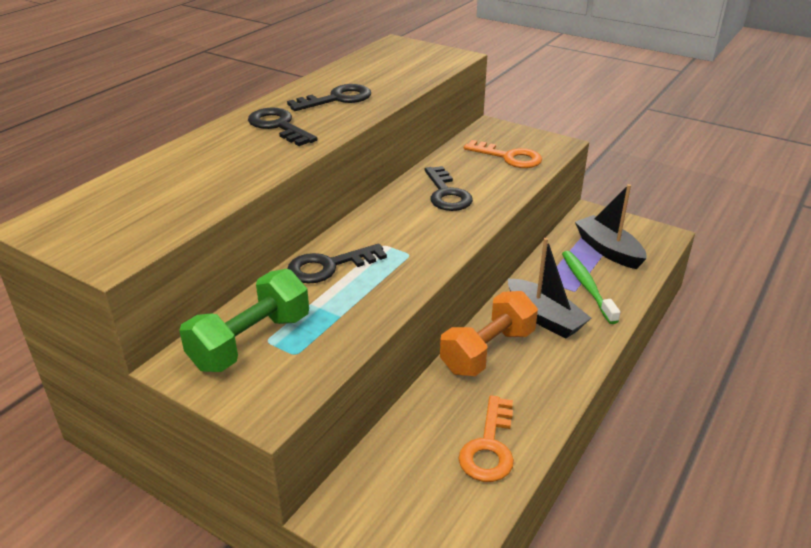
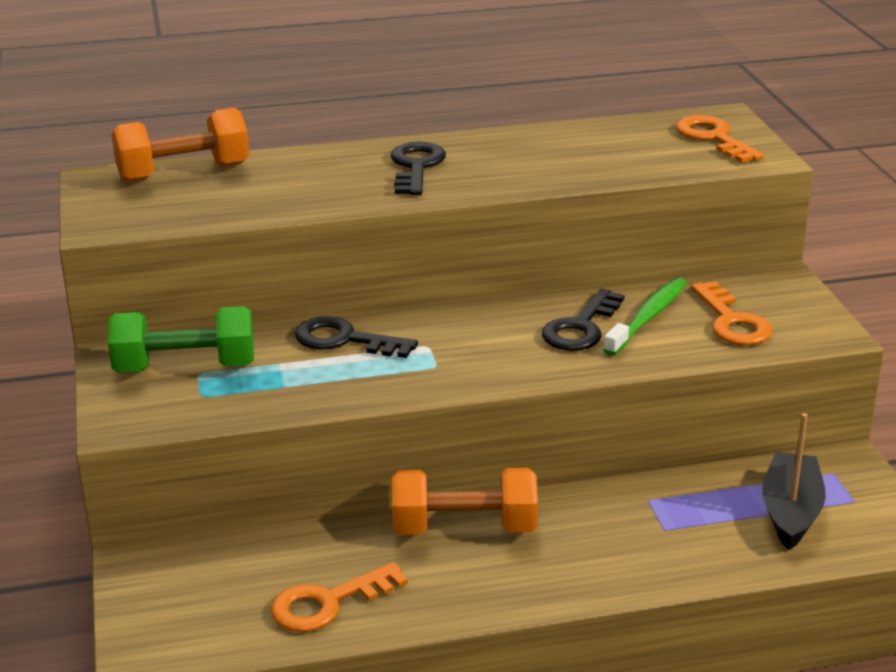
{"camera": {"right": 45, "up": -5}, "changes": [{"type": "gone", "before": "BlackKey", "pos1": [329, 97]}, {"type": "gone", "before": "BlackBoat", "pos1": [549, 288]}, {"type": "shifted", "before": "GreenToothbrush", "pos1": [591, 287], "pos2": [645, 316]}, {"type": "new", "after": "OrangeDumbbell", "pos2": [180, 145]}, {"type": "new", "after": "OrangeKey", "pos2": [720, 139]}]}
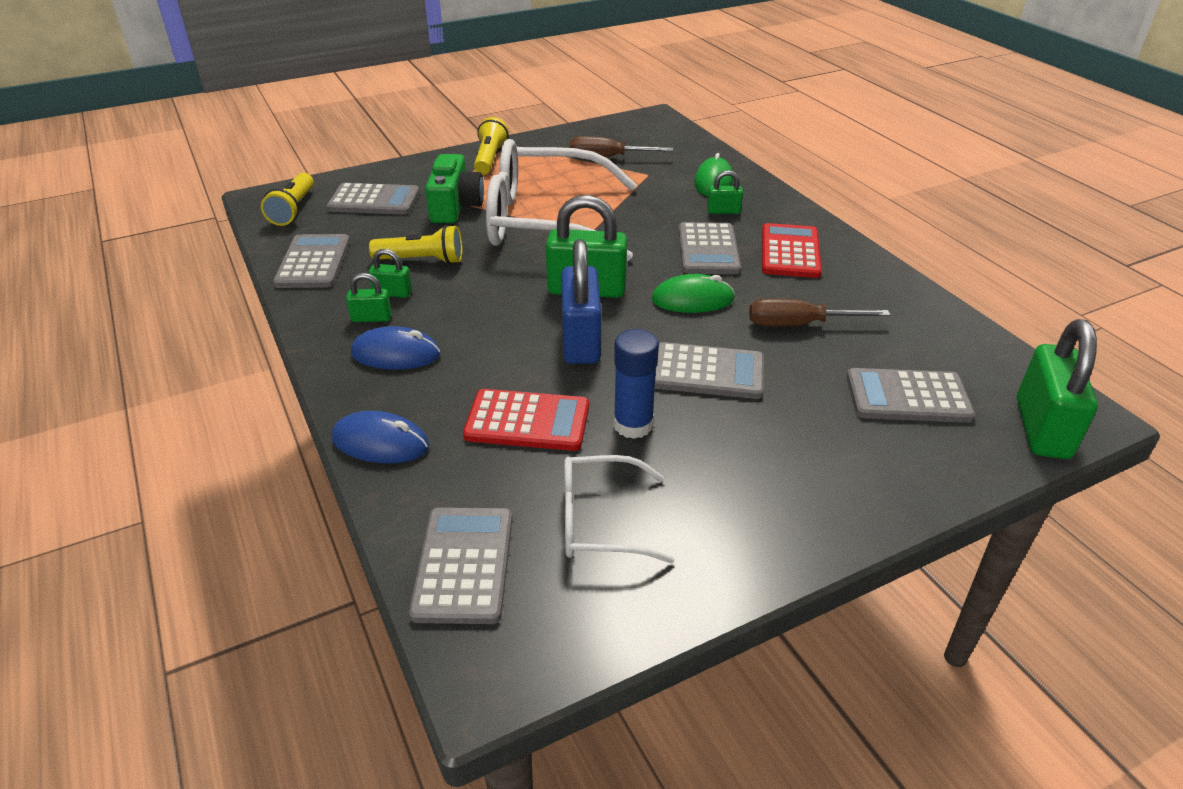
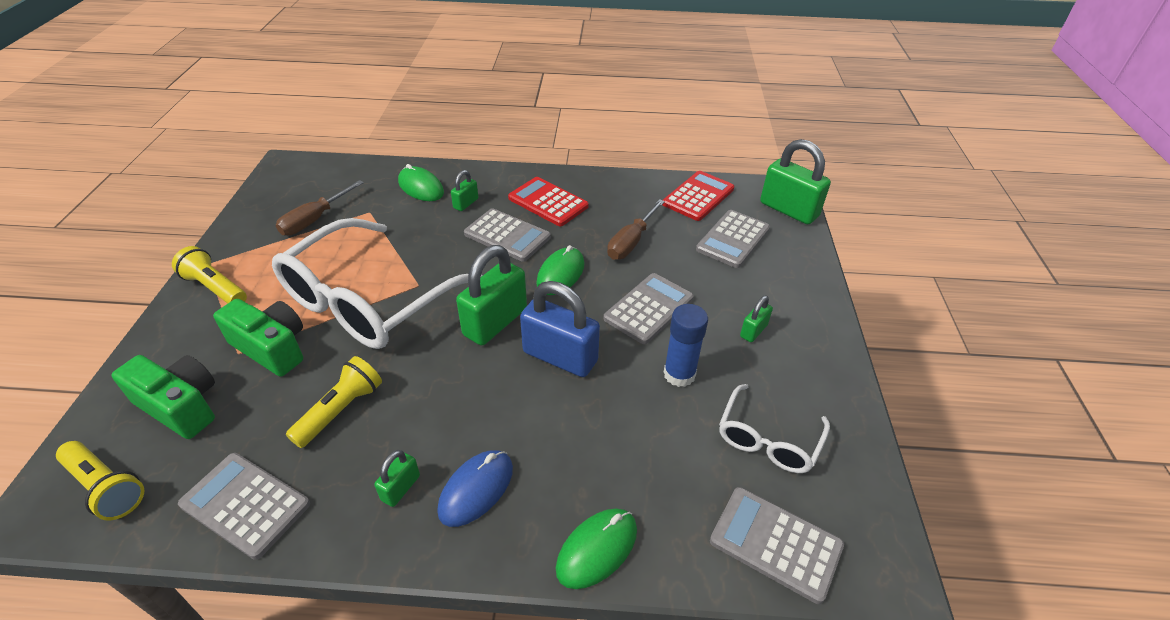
{"camera": {"right": -60, "up": 5}, "changes": [{"type": "swapped", "before": "GreyCalculator", "after": "GreenCamera", "pos1": [373, 199], "pos2": [163, 397]}, {"type": "shifted", "before": "GreenPadlock", "pos1": [390, 273], "pos2": [756, 318]}, {"type": "shifted", "before": "RedCalculator", "pos1": [526, 420], "pos2": [698, 196]}, {"type": "repainted", "before": "BlueMouse", "after": "GreenMouse", "pos1": [380, 437], "pos2": [596, 548]}]}
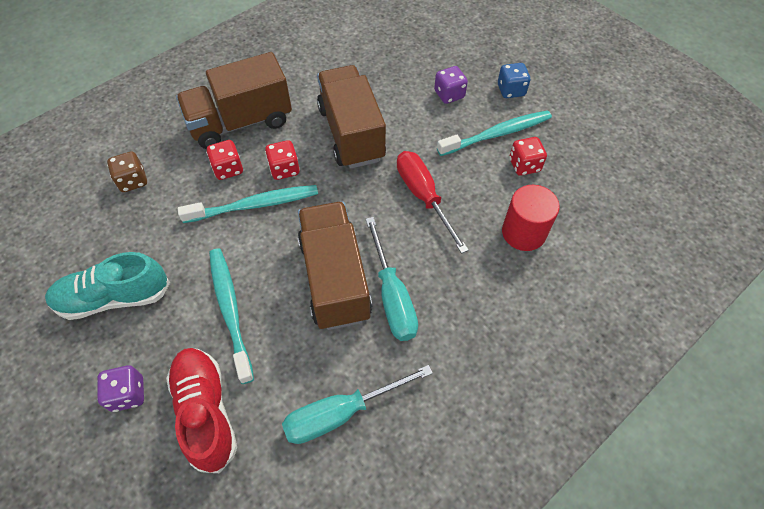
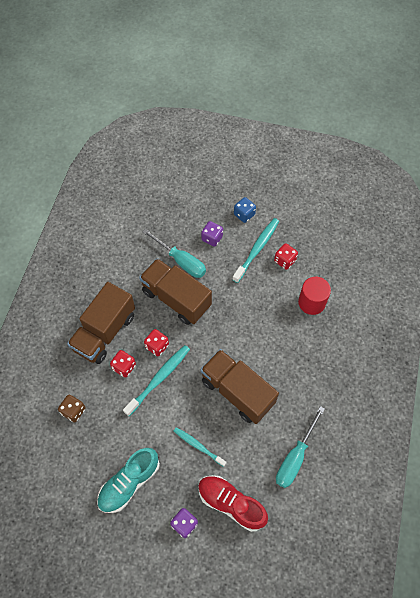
{"camera": {"right": -35, "up": 5}, "changes": [{"type": "gone", "before": "RedScrewdriver", "pos1": [433, 202]}, {"type": "shifted", "before": "TurquoiseScrewdriver", "pos1": [392, 279], "pos2": [174, 253]}, {"type": "scaled", "before": "TurquoiseToothbrush", "pos1": [231, 316], "pos2": [200, 447], "scale": 0.65}]}
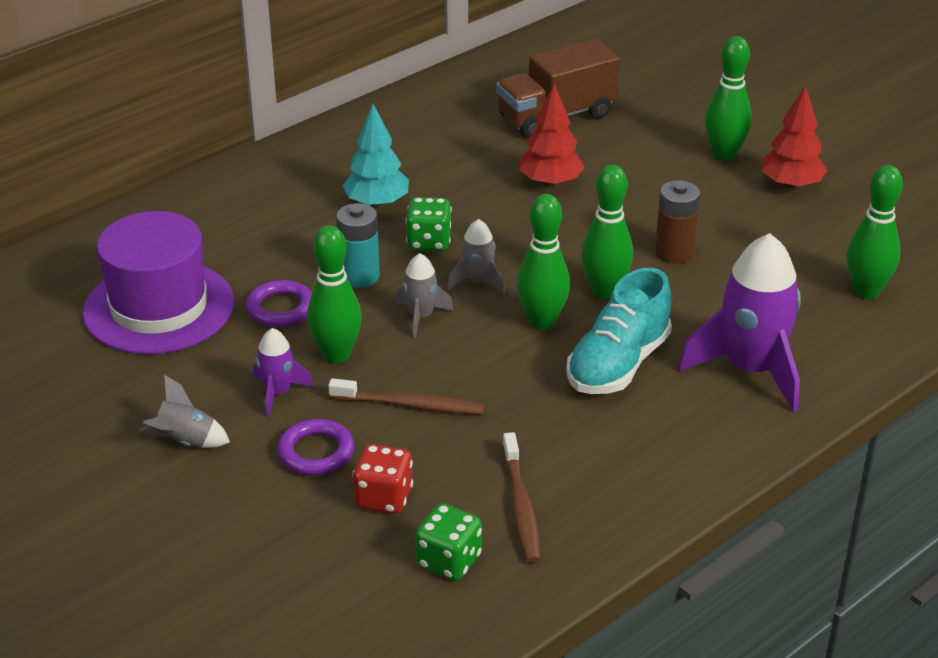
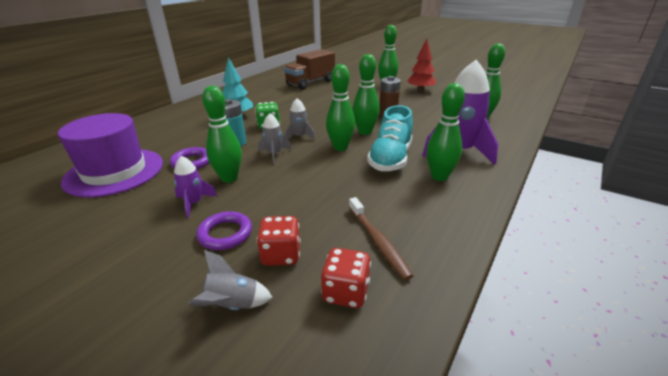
{"camera": {"right": -15, "up": -5}, "changes": [{"type": "gone", "before": "RedTree", "pos1": [552, 135]}, {"type": "shifted", "before": "GreyRocket", "pos1": [185, 411], "pos2": [230, 280]}, {"type": "gone", "before": "BrownToothbrush", "pos1": [406, 396]}, {"type": "repainted", "before": "GreenDice", "after": "RedDice", "pos1": [448, 541], "pos2": [346, 278]}, {"type": "new", "after": "GreenBowlingPin", "pos2": [445, 132]}]}
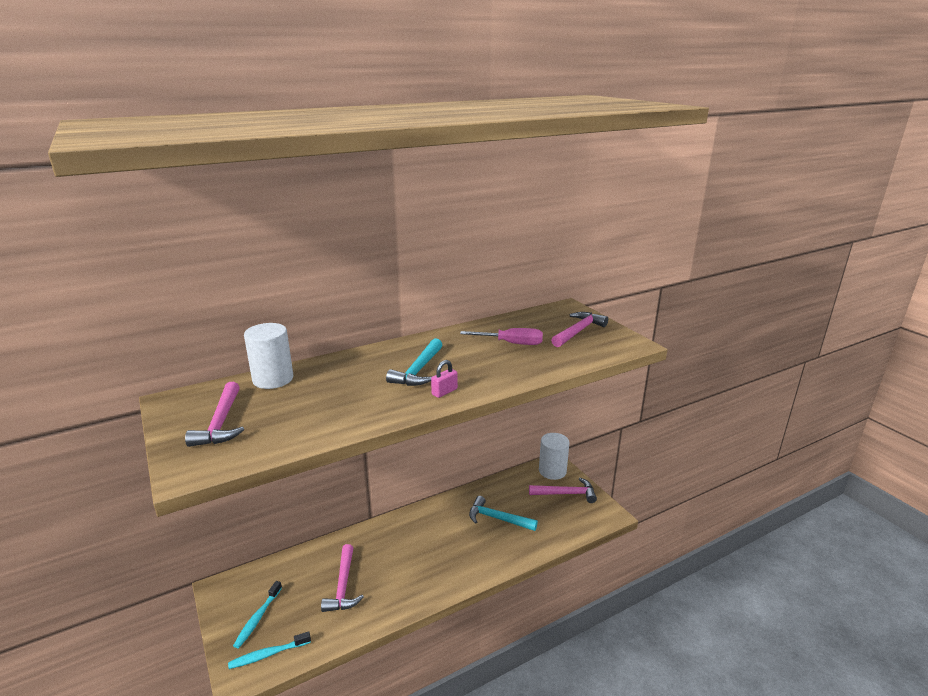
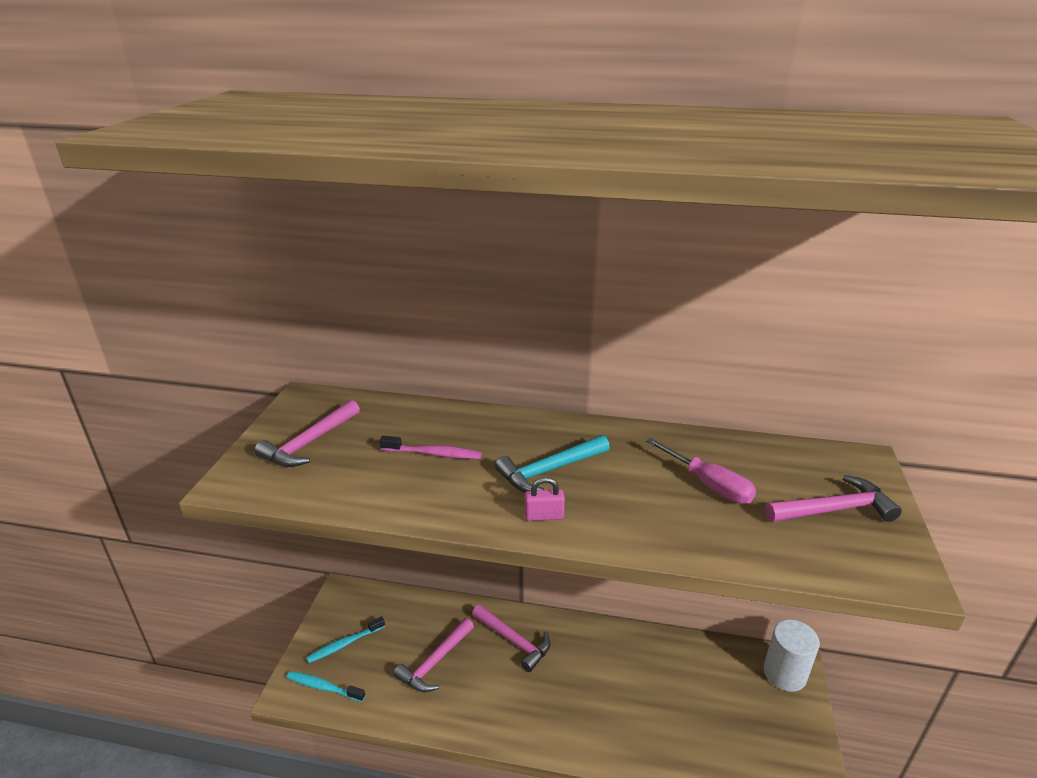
{"camera": {"right": 40, "up": 5}, "changes": [{"type": "gone", "before": "WhiteCylinder", "pos1": [268, 356]}, {"type": "shifted", "before": "PinkHammer", "pos1": [563, 490], "pos2": [511, 638]}, {"type": "gone", "before": "TurquoiseHammer", "pos1": [503, 513]}, {"type": "new", "after": "PinkToothbrush", "pos2": [431, 447]}]}
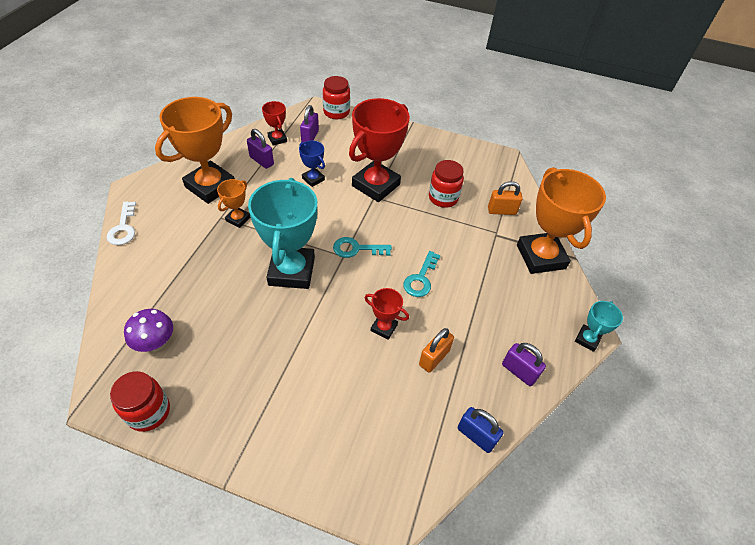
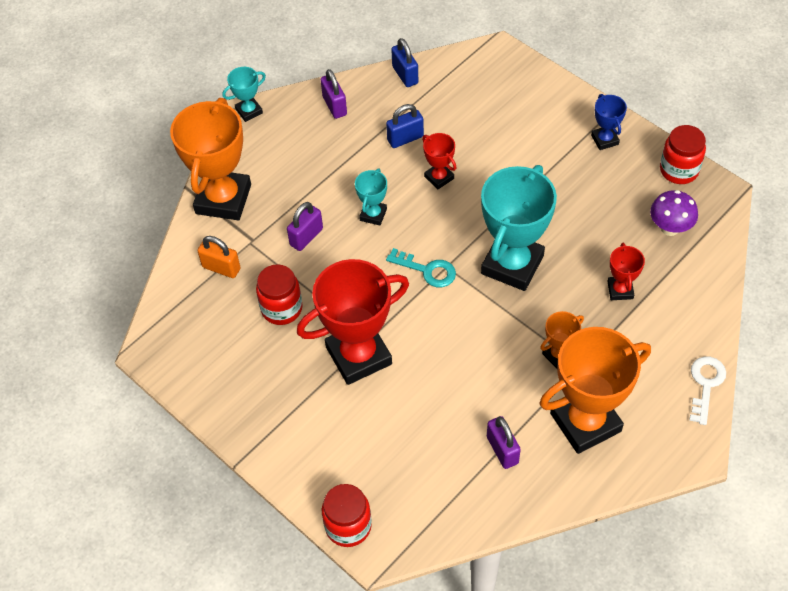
{"camera": {"right": -150, "up": 5}, "changes": [{"type": "shifted", "before": "RedTrophy", "pos1": [274, 123], "pos2": [626, 271]}, {"type": "shifted", "before": "PurplePadlock", "pos1": [309, 123], "pos2": [305, 226]}, {"type": "shifted", "before": "BlueTrophy", "pos1": [312, 163], "pos2": [609, 122]}, {"type": "swapped", "before": "TurquoiseKey", "after": "TurquoiseTrophy", "pos1": [422, 274], "pos2": [371, 197]}, {"type": "repainted", "before": "OrangePadlock", "after": "BluePadlock", "pos1": [436, 350], "pos2": [405, 126]}]}
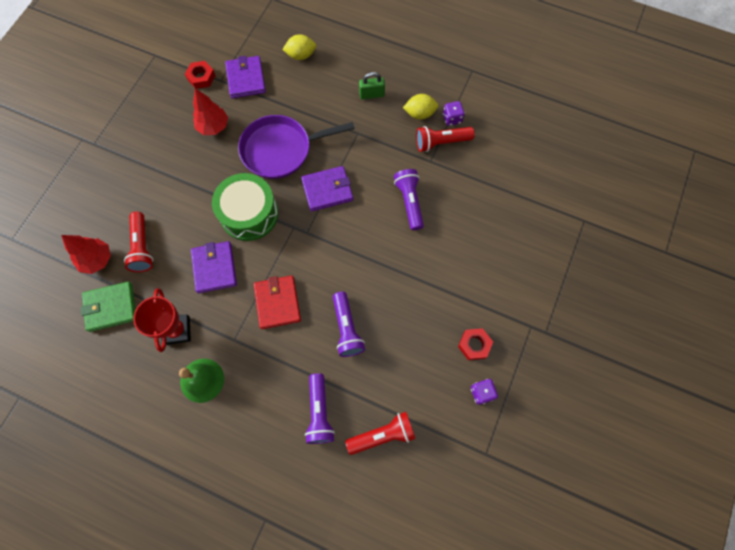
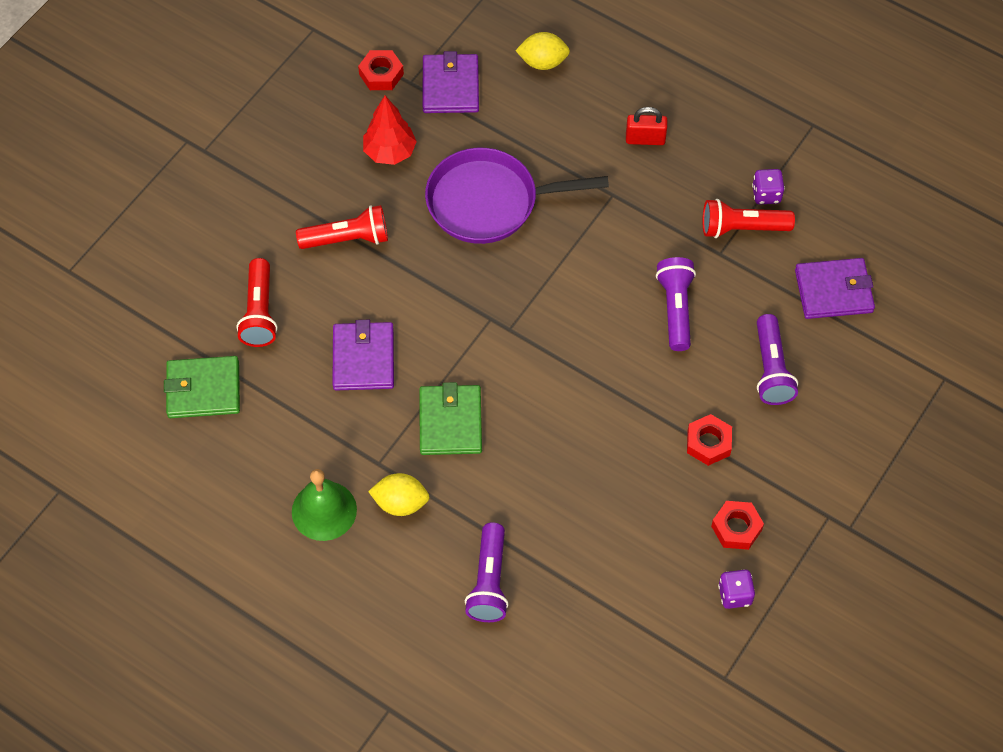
{"camera": {"right": 10, "up": -10}, "changes": [{"type": "repainted", "before": "GreenPadlock", "after": "RedPadlock", "pos1": [372, 85], "pos2": [646, 126]}, {"type": "shifted", "before": "YellowLemon", "pos1": [420, 106], "pos2": [399, 494]}, {"type": "shifted", "before": "PurpleWallet", "pos1": [327, 189], "pos2": [835, 288]}, {"type": "gone", "before": "GreenDrum", "pos1": [245, 207]}, {"type": "gone", "before": "RedTree", "pos1": [86, 254]}, {"type": "repainted", "before": "RedWallet", "after": "GreenWallet", "pos1": [277, 302], "pos2": [450, 418]}, {"type": "gone", "before": "RedTrophy", "pos1": [162, 320]}, {"type": "shifted", "before": "PurpleFlashlight", "pos1": [349, 324], "pos2": [777, 359]}, {"type": "shifted", "before": "RedFlashlight", "pos1": [380, 433], "pos2": [342, 227]}, {"type": "new", "after": "RedNut", "pos2": [709, 440]}]}
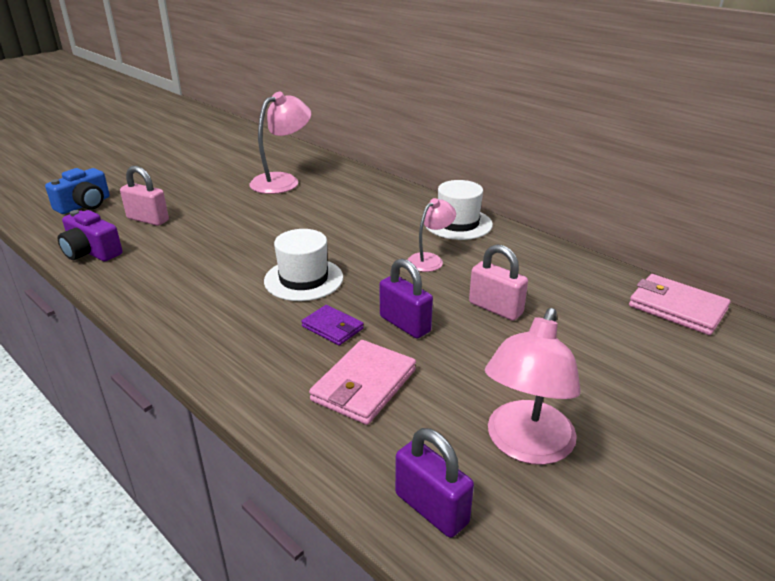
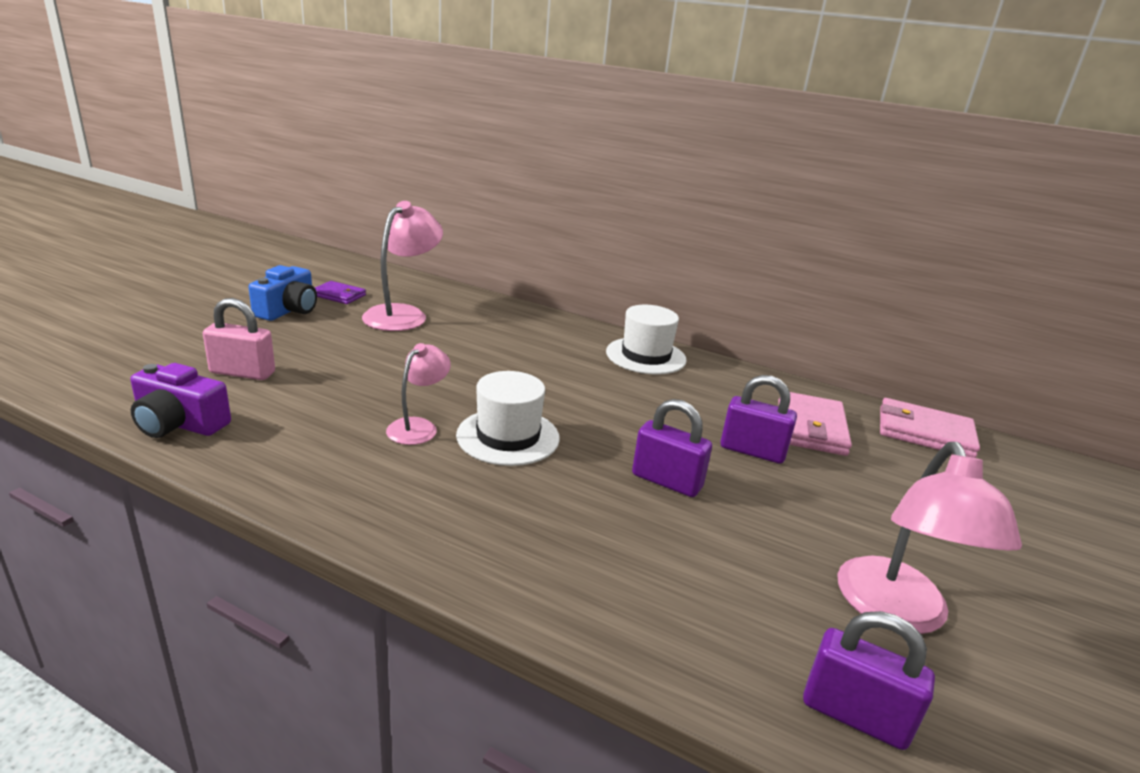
{"camera": {"right": -20, "up": -5}, "changes": [{"type": "shifted", "before": "BlueCamera", "pos1": [77, 191], "pos2": [282, 293]}, {"type": "shifted", "before": "PinkLamp", "pos1": [431, 235], "pos2": [418, 394]}, {"type": "repainted", "before": "PinkPadlock", "after": "PurplePadlock", "pos1": [498, 282], "pos2": [758, 419]}, {"type": "shifted", "before": "PurpleWallet", "pos1": [332, 325], "pos2": [340, 292]}, {"type": "shifted", "before": "PinkWallet", "pos1": [362, 382], "pos2": [815, 424]}]}
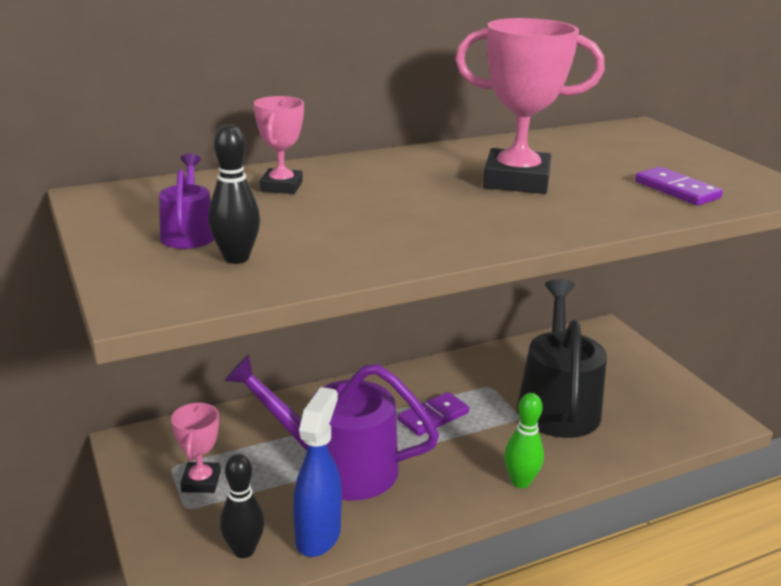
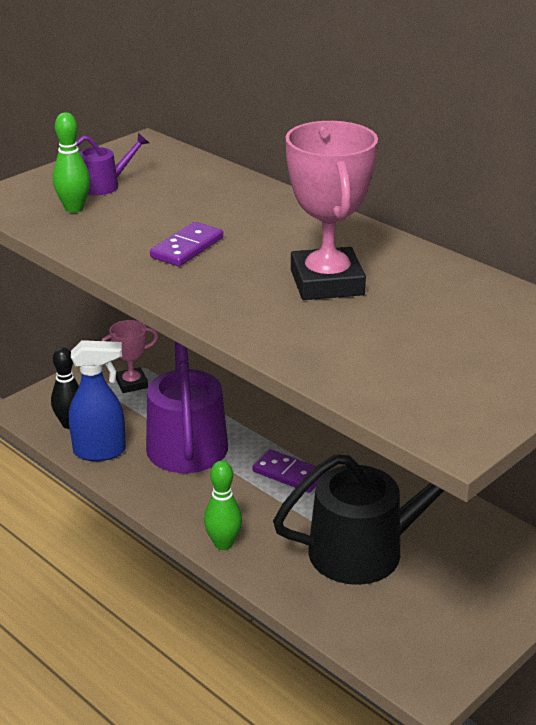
{"camera": {"right": 70, "up": 5}, "changes": [{"type": "gone", "before": "PinkTrophy", "pos1": [279, 145]}, {"type": "repainted", "before": "BlackBowlingPin", "after": "GreenBowlingPin", "pos1": [234, 194], "pos2": [71, 162]}, {"type": "shifted", "before": "PurpleDomino", "pos1": [679, 186], "pos2": [186, 244]}]}
